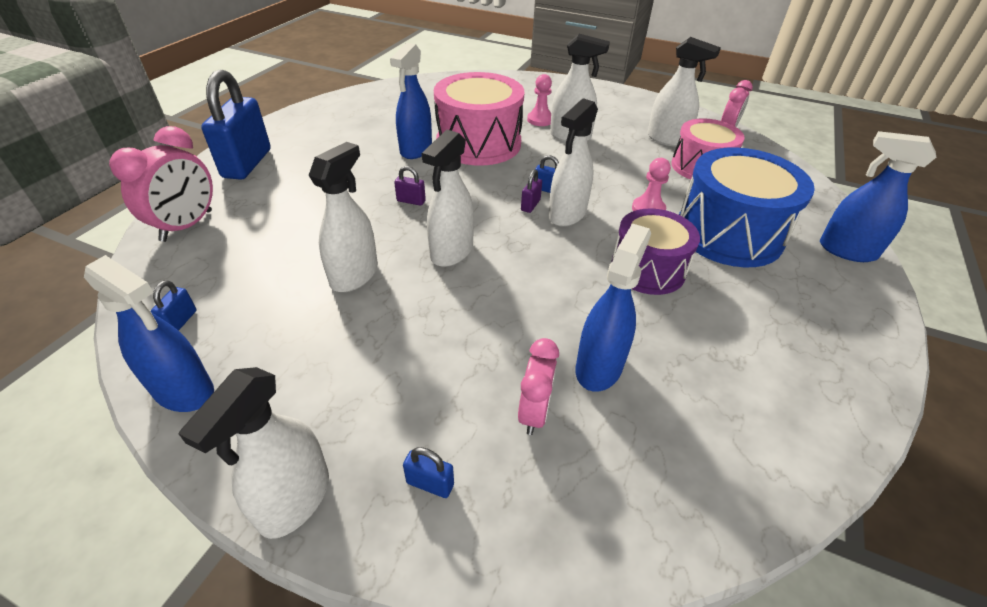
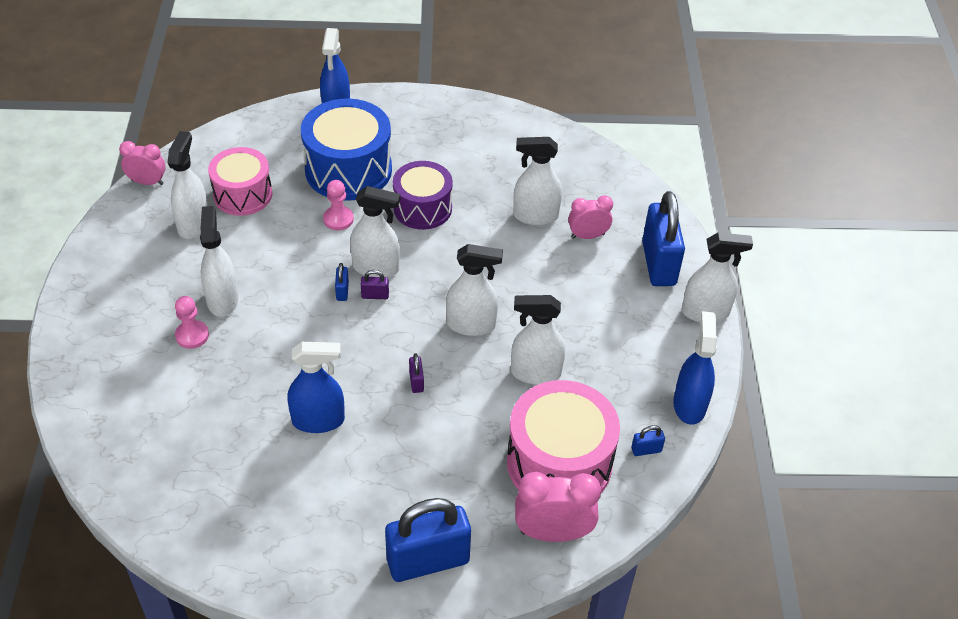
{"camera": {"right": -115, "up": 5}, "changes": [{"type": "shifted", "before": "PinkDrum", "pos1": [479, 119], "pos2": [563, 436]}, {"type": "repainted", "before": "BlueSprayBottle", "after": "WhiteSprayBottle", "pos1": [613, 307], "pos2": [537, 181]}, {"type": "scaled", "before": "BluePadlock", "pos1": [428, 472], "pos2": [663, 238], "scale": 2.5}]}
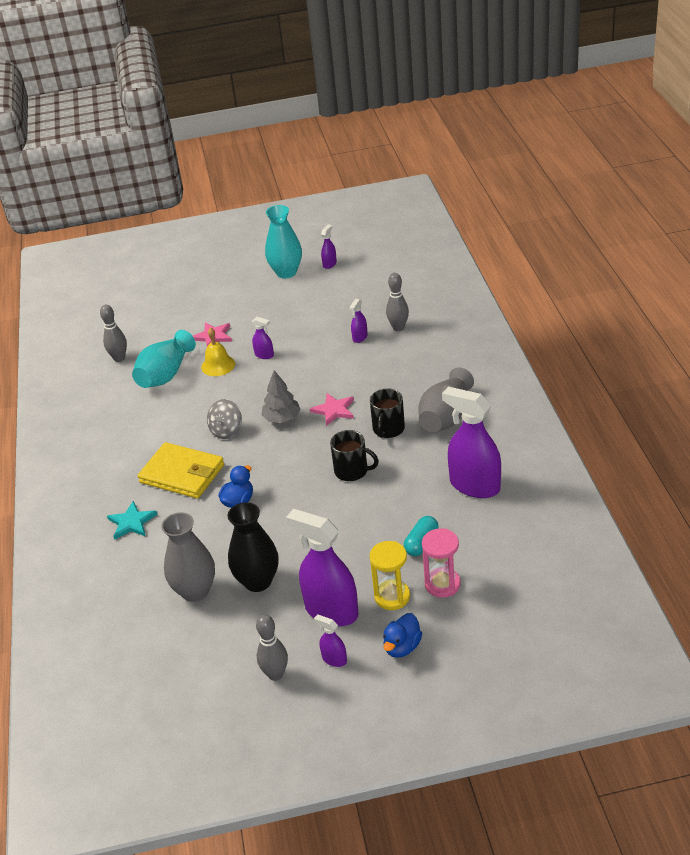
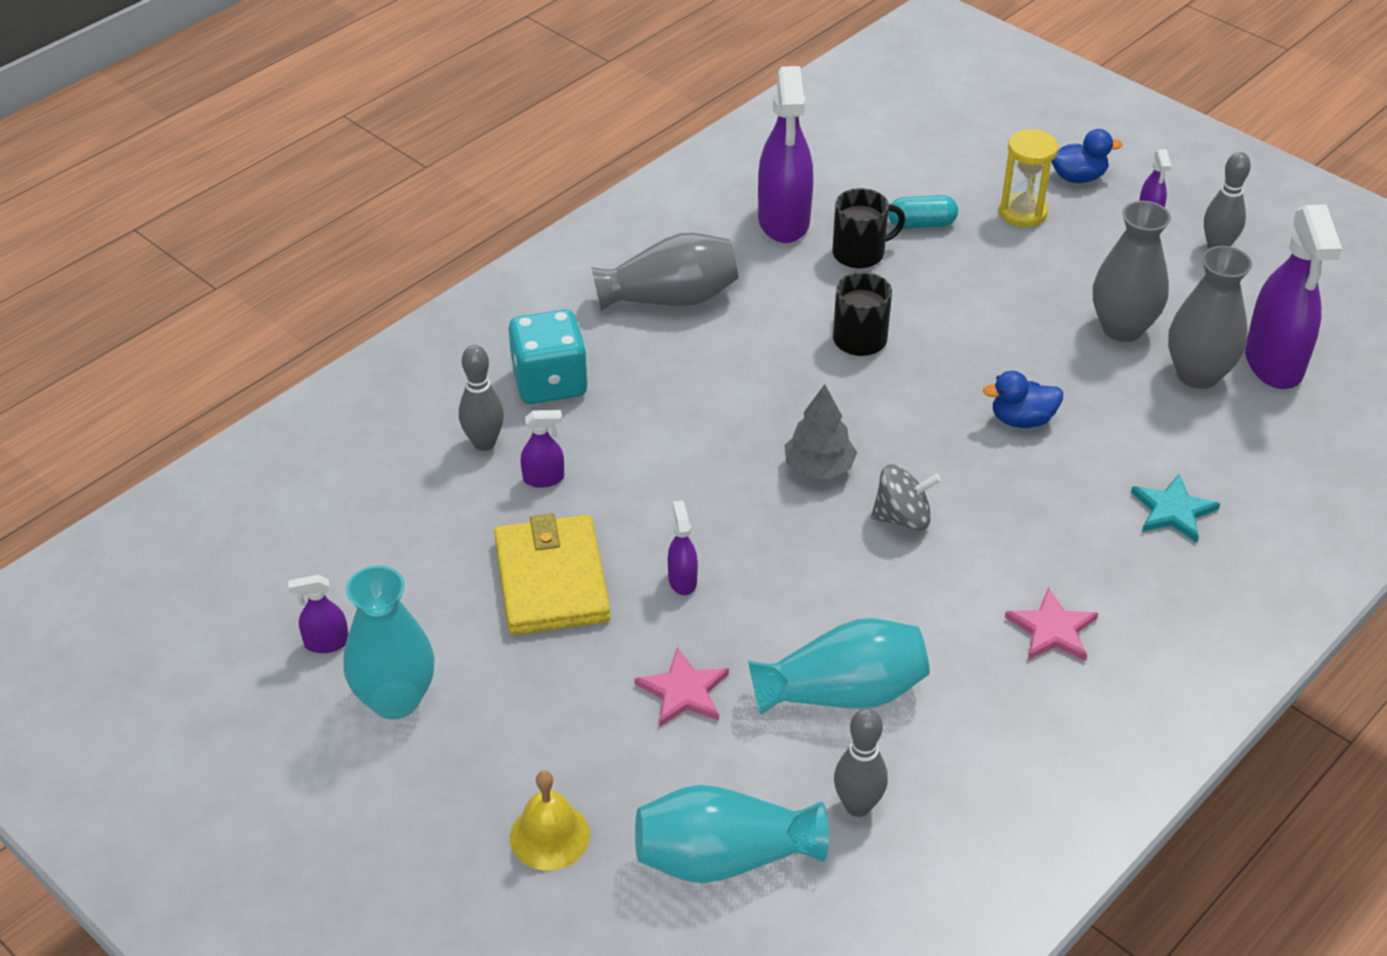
{"camera": {"right": -130, "up": 5}, "changes": [{"type": "shifted", "before": "YellowBell", "pos1": [218, 352], "pos2": [550, 820]}, {"type": "shifted", "before": "BlackMug", "pos1": [387, 413], "pos2": [868, 228]}, {"type": "shifted", "before": "PinkStar", "pos1": [332, 409], "pos2": [1051, 624]}, {"type": "shifted", "before": "YellowWallet", "pos1": [181, 470], "pos2": [552, 574]}, {"type": "repainted", "before": "BlackVase", "after": "GreyVase", "pos1": [253, 547], "pos2": [1132, 271]}, {"type": "shifted", "before": "PurpleSprayBottle", "pos1": [322, 567], "pos2": [1293, 296]}, {"type": "gone", "before": "PinkHourglass", "pos1": [441, 563]}, {"type": "new", "after": "TurquoiseDice", "pos2": [548, 356]}, {"type": "new", "after": "TurquoiseVase", "pos2": [732, 834]}]}
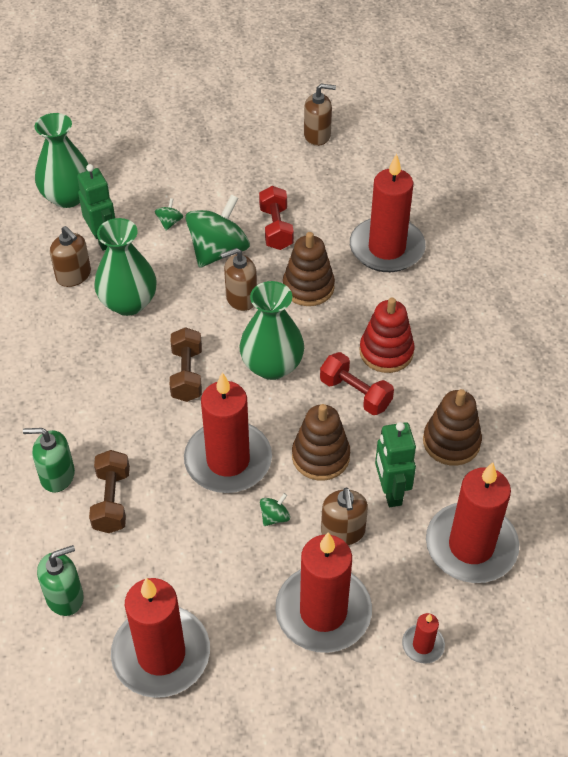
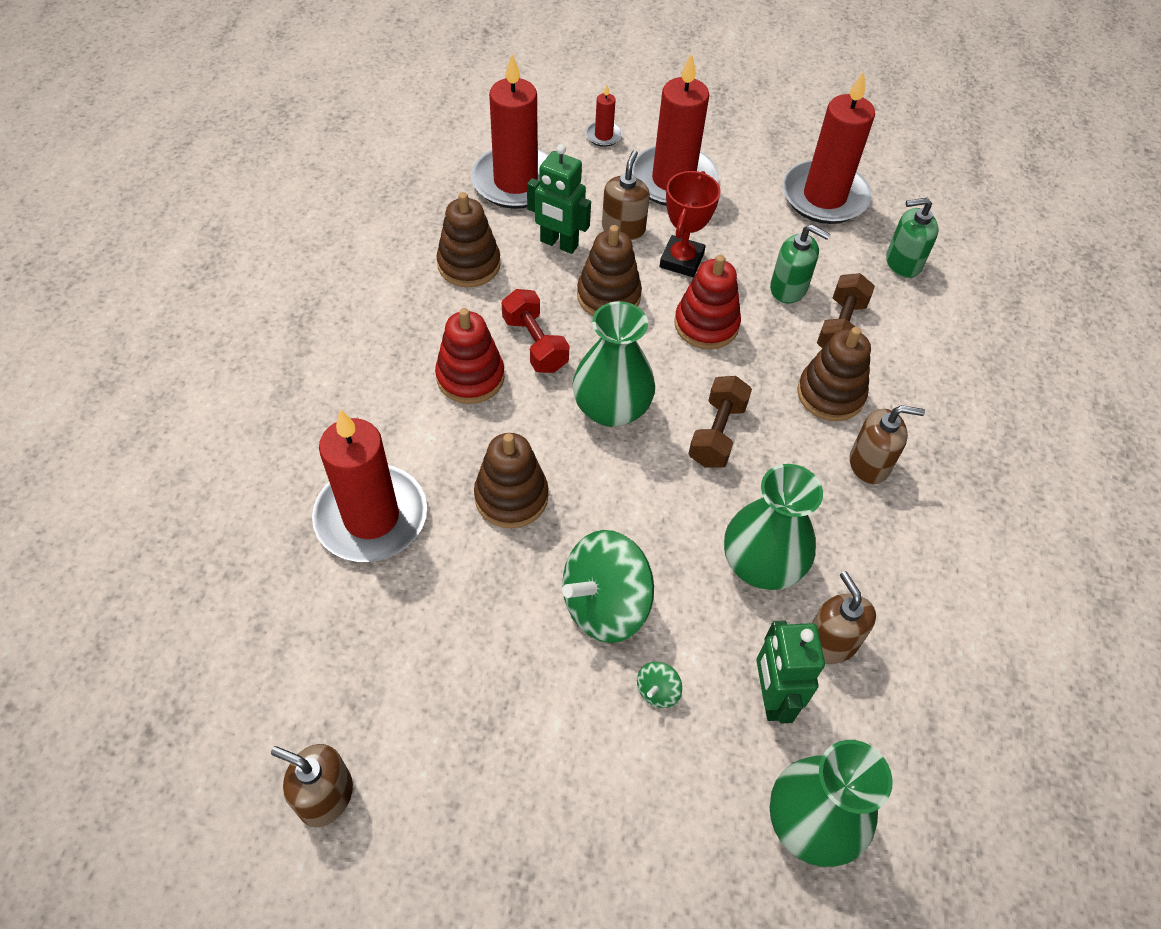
{"camera": {"right": -160, "up": 5}, "changes": [{"type": "gone", "before": "RedDumbbell", "pos1": [276, 218]}, {"type": "shifted", "before": "BrownSoapDispenser", "pos1": [238, 279], "pos2": [887, 444]}, {"type": "swapped", "before": "RedCandle", "after": "RedStackingToy", "pos1": [228, 432], "pos2": [707, 302]}, {"type": "rotated", "before": "GreenRobot", "pos1": [395, 464], "pos2": [559, 199], "turn": 105}, {"type": "shifted", "before": "GreenSoapDispenser", "pos1": [49, 460], "pos2": [800, 263]}, {"type": "swapped", "before": "GreenSpinningTop", "after": "RedTrophy", "pos1": [275, 509], "pos2": [690, 224]}, {"type": "new", "after": "BrownStackingToy", "pos2": [834, 374]}]}
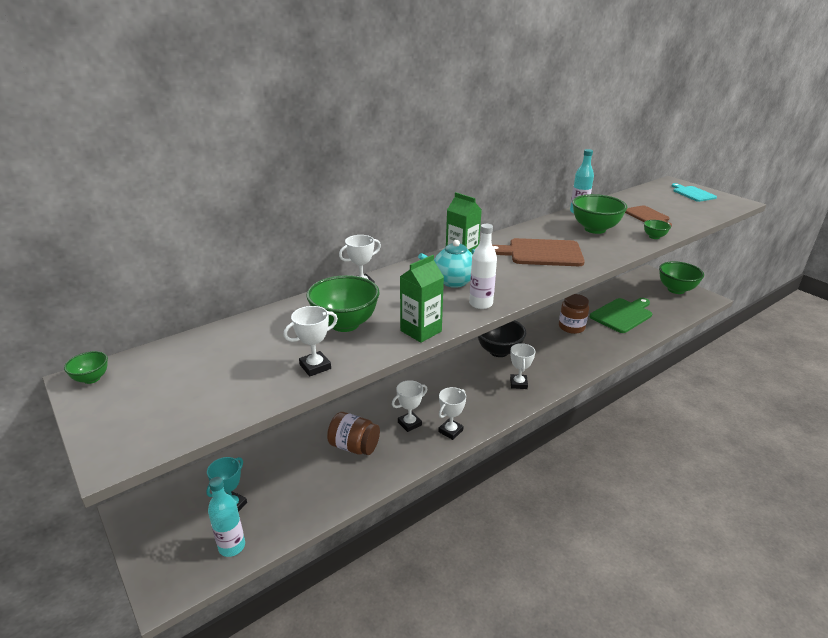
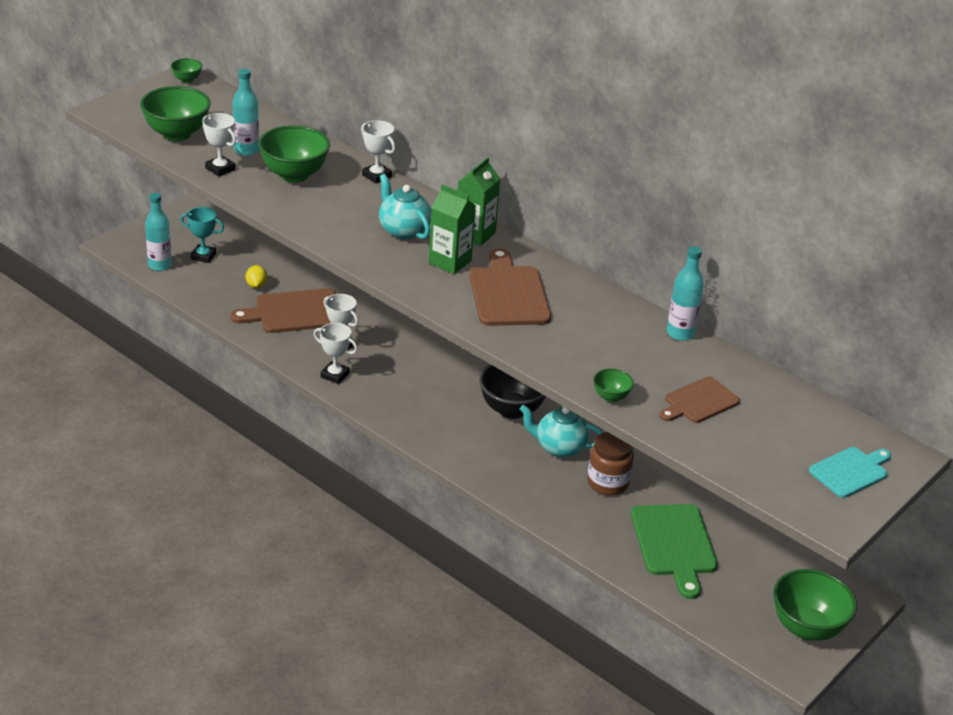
{"camera": {"right": 75, "up": 5}, "changes": [{"type": "shifted", "before": "GreenBowl", "pos1": [599, 214], "pos2": [175, 113]}, {"type": "gone", "before": "WhiteBottle", "pos1": [483, 266]}, {"type": "shifted", "before": "GreenCarton", "pos1": [422, 299], "pos2": [452, 229]}, {"type": "rotated", "before": "GreenCuttingBoard", "pos1": [621, 315], "pos2": [674, 551], "turn": 45}, {"type": "gone", "before": "WhiteTrophy", "pos1": [522, 366]}, {"type": "swapped", "before": "BrownJar", "after": "BrownCuttingBoard", "pos1": [353, 433], "pos2": [283, 310]}, {"type": "new", "after": "TurquoiseBottle", "pos2": [245, 112]}, {"type": "new", "after": "YellowLemon", "pos2": [256, 276]}, {"type": "new", "after": "TurquoiseTeapot", "pos2": [561, 431]}]}
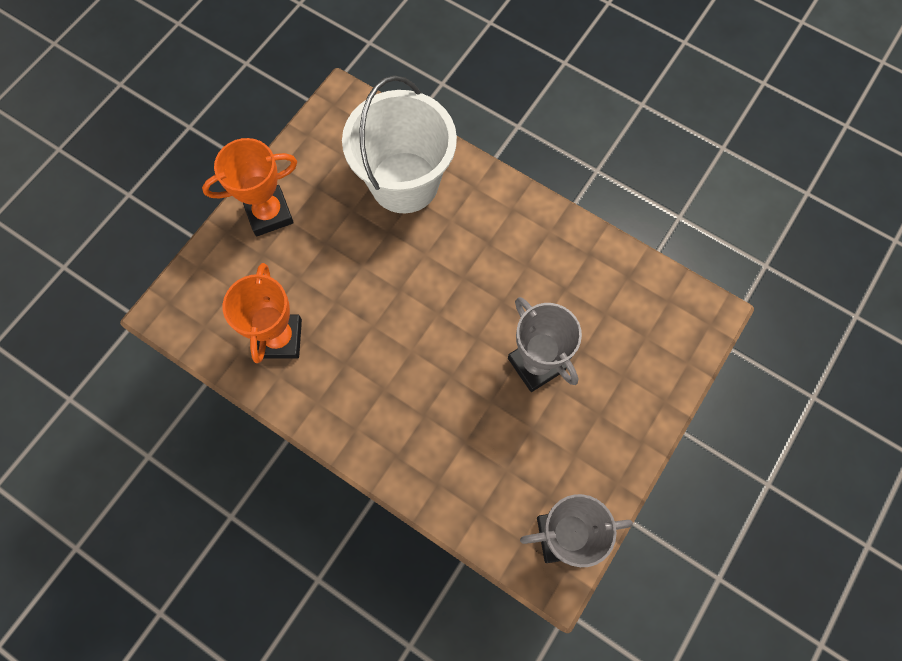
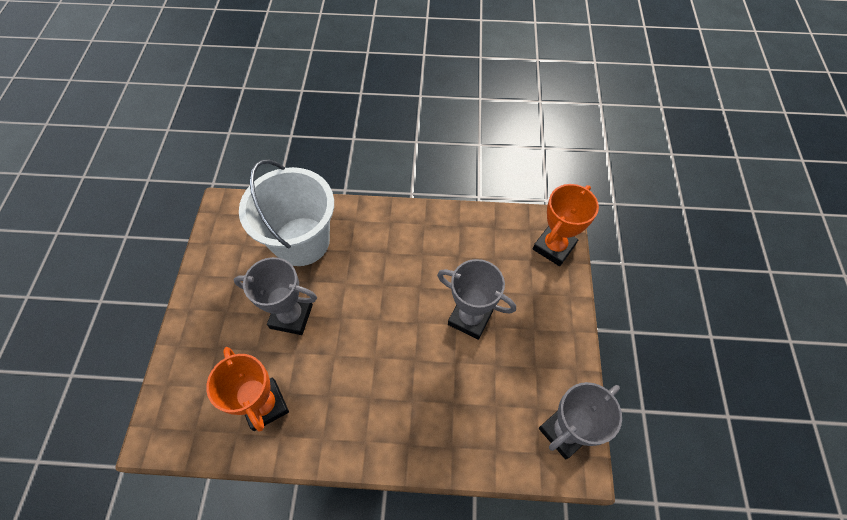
{"camera": {"right": -30, "up": -10}, "changes": [{"type": "shifted", "before": "OrangeTrophy", "pos1": [249, 187], "pos2": [566, 225]}, {"type": "new", "after": "GreyTrophy", "pos2": [275, 296]}]}
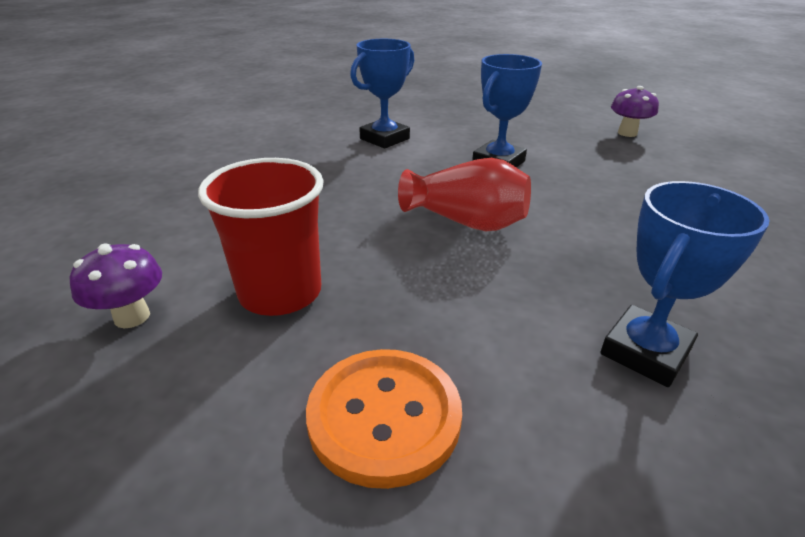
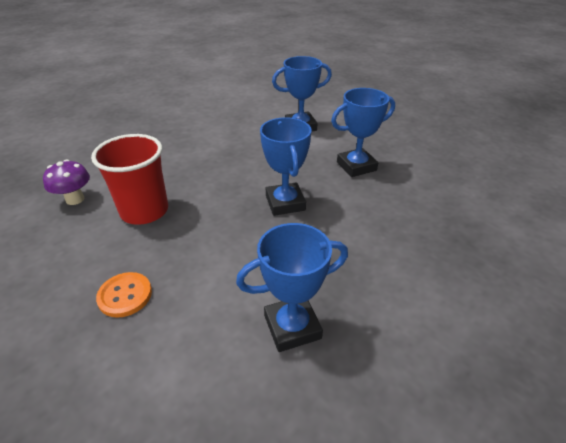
{"camera": {"right": 30, "up": 5}, "changes": [{"type": "gone", "before": "PurpleMushroom", "pos1": [635, 111]}, {"type": "swapped", "before": "RedVase", "after": "BlueTrophy", "pos1": [464, 194], "pos2": [286, 166]}, {"type": "scaled", "before": "OrangeButton", "pos1": [384, 419], "pos2": [124, 295], "scale": 0.62}]}
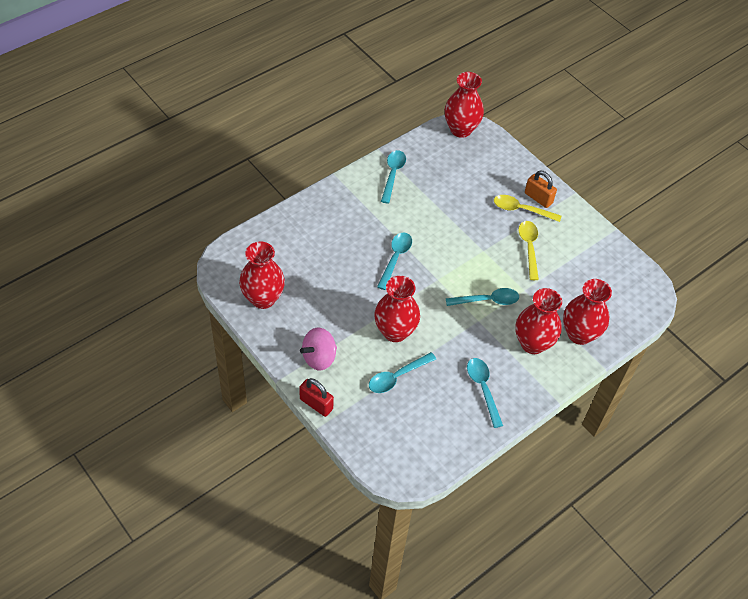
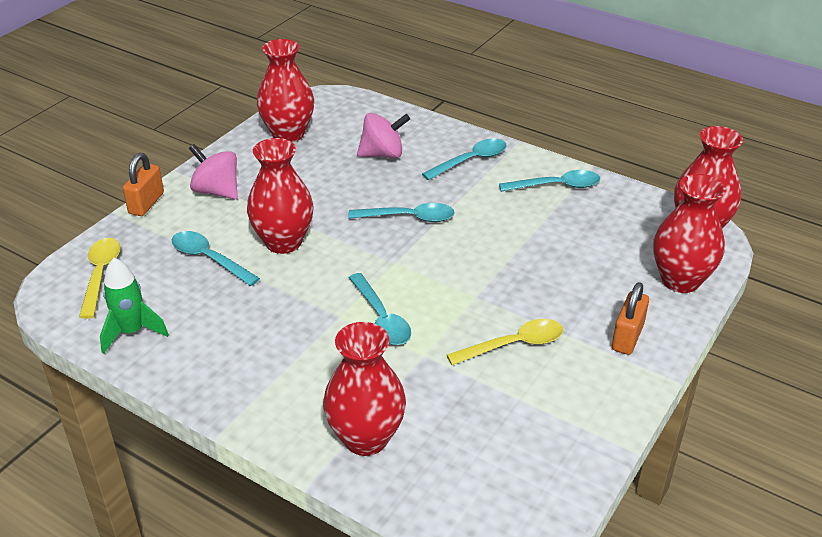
{"camera": {"right": 75, "up": -15}, "changes": [{"type": "shifted", "before": "YellowSpoon", "pos1": [527, 208], "pos2": [99, 278]}, {"type": "shifted", "before": "RedVase", "pos1": [539, 321], "pos2": [689, 233]}, {"type": "shifted", "before": "TurquoiseSpoon", "pos1": [485, 393], "pos2": [464, 159]}, {"type": "repainted", "before": "RedPadlock", "after": "OrangePadlock", "pos1": [316, 397], "pos2": [143, 184]}, {"type": "new", "after": "PinkSpinningTop", "pos2": [383, 135]}, {"type": "new", "after": "GreenRocket", "pos2": [134, 306]}]}
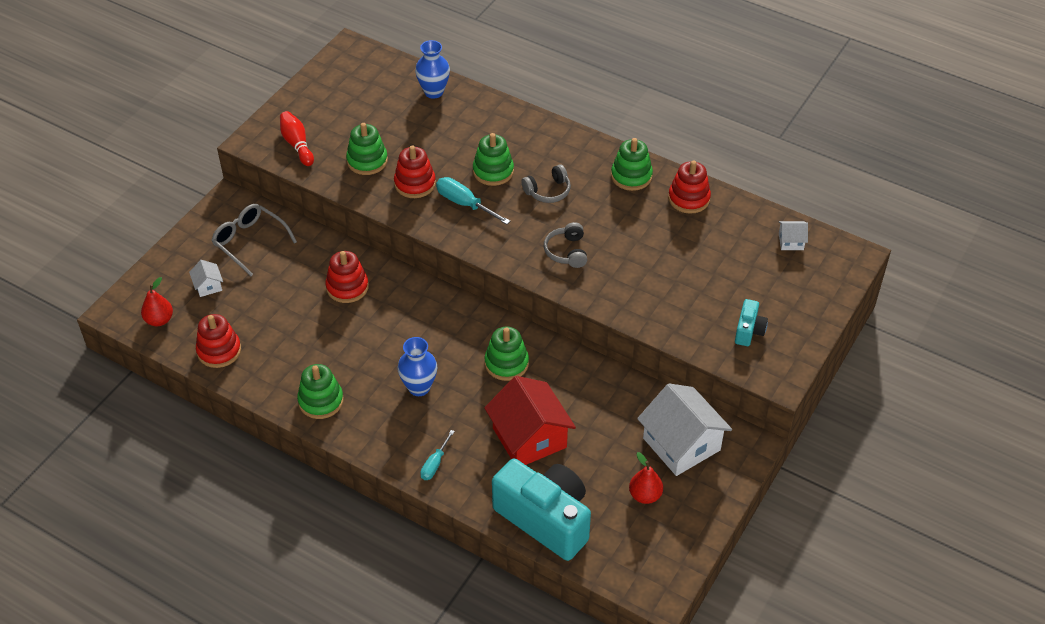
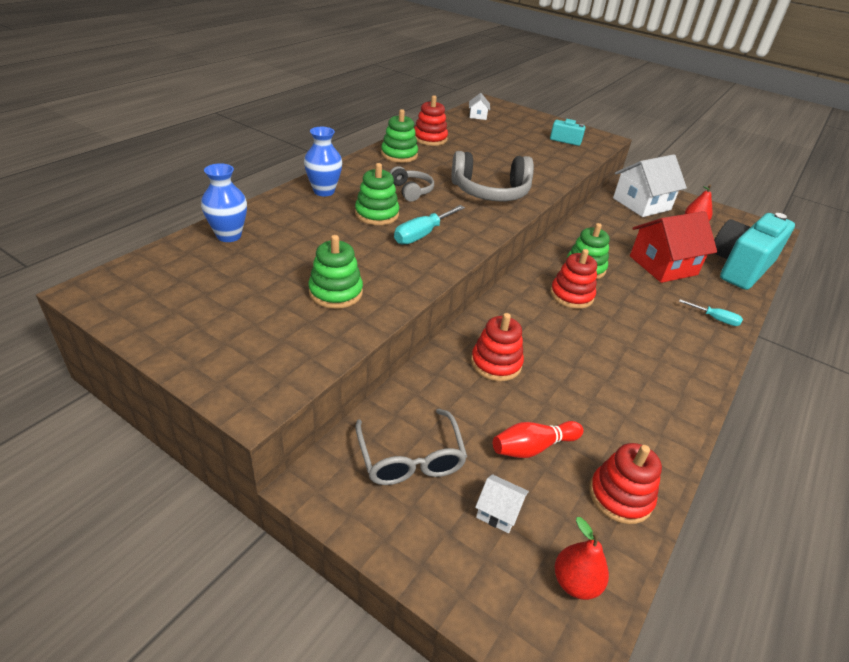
{"camera": {"right": -90, "up": -10}, "changes": [{"type": "shifted", "before": "RedBowlingPin", "pos1": [297, 138], "pos2": [538, 439]}, {"type": "shifted", "before": "RedStackingToy", "pos1": [415, 172], "pos2": [573, 279]}, {"type": "rotated", "before": "GreyGlasses", "pos1": [254, 240], "pos2": [411, 447], "turn": -60}, {"type": "scaled", "before": "GreyHeadphones", "pos1": [565, 245], "pos2": [492, 176], "scale": 1.84}, {"type": "rotated", "before": "WhiteHouse", "pos1": [206, 278], "pos2": [502, 503], "turn": 45}, {"type": "shifted", "before": "BlueVase", "pos1": [417, 366], "pos2": [323, 161]}, {"type": "gone", "before": "GreenStackingToy", "pos1": [320, 391]}]}
